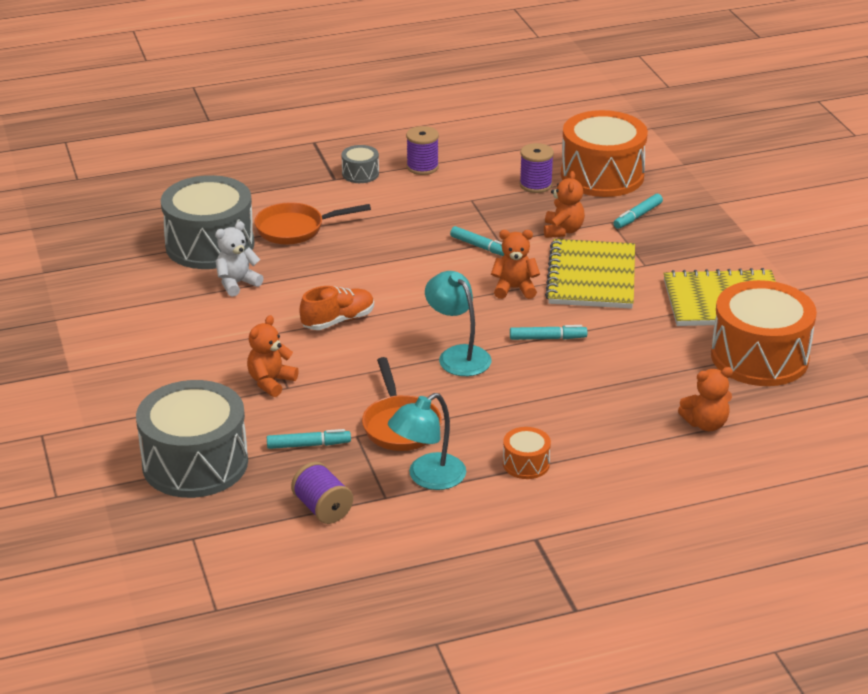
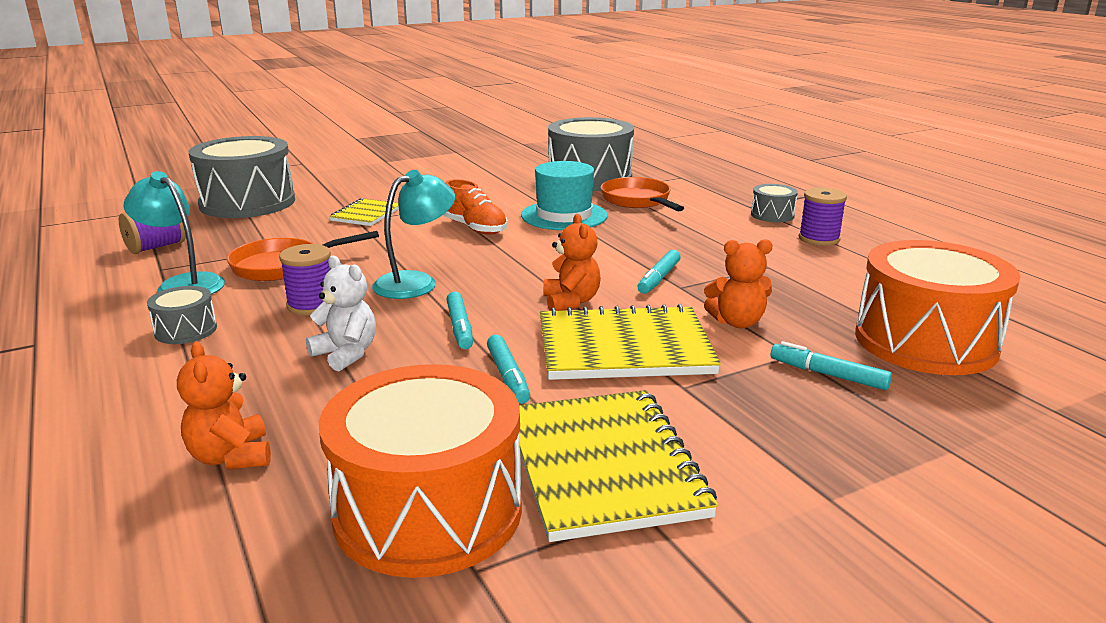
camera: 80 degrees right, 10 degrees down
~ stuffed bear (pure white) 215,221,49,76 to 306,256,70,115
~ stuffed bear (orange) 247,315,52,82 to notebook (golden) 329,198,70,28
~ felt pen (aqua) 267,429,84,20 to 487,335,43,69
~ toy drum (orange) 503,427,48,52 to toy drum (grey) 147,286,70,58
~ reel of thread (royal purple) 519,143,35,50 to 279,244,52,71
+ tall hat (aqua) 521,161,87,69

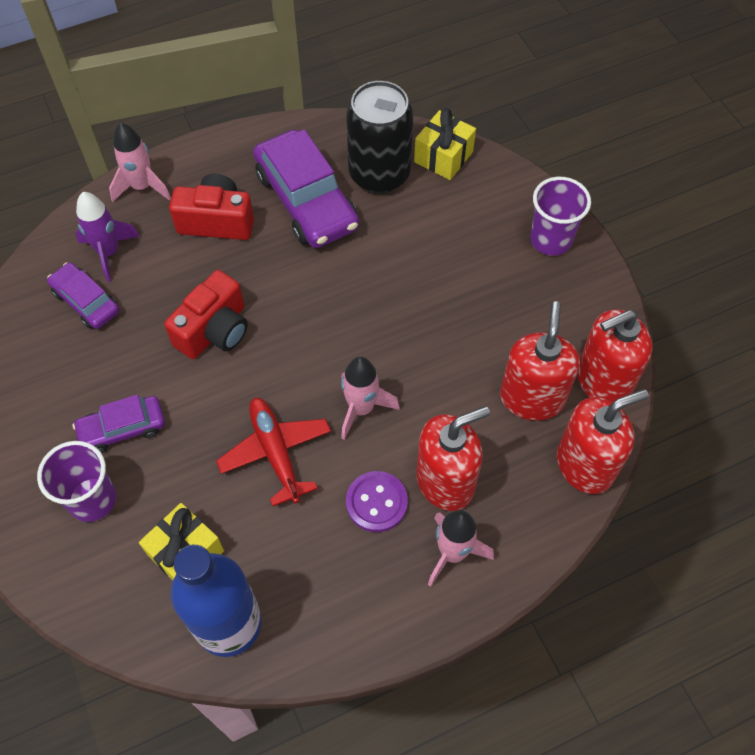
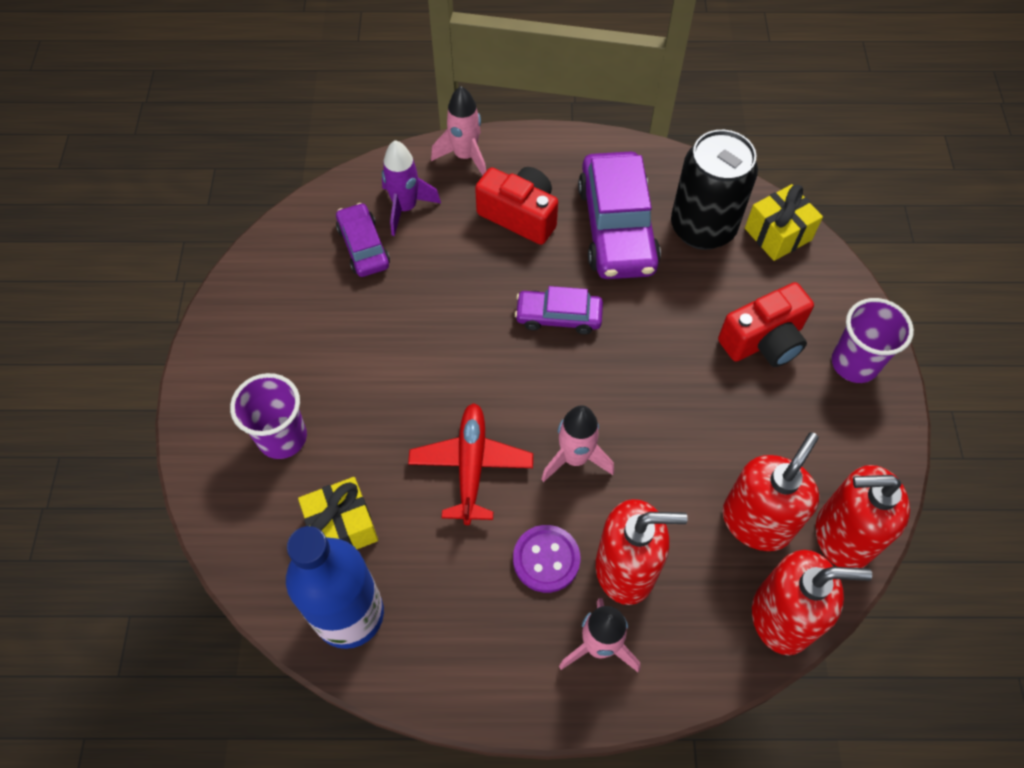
camera: 25 degrees right, 0 degrees up
~ automobile (royal purple) 73,395,92,58 to 515,286,88,49
~ compact camera (crimson) 164,270,84,89 to 718,282,96,85

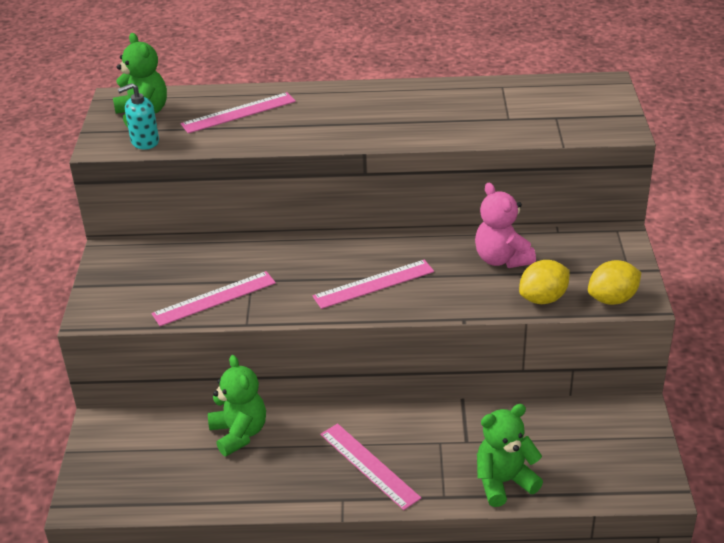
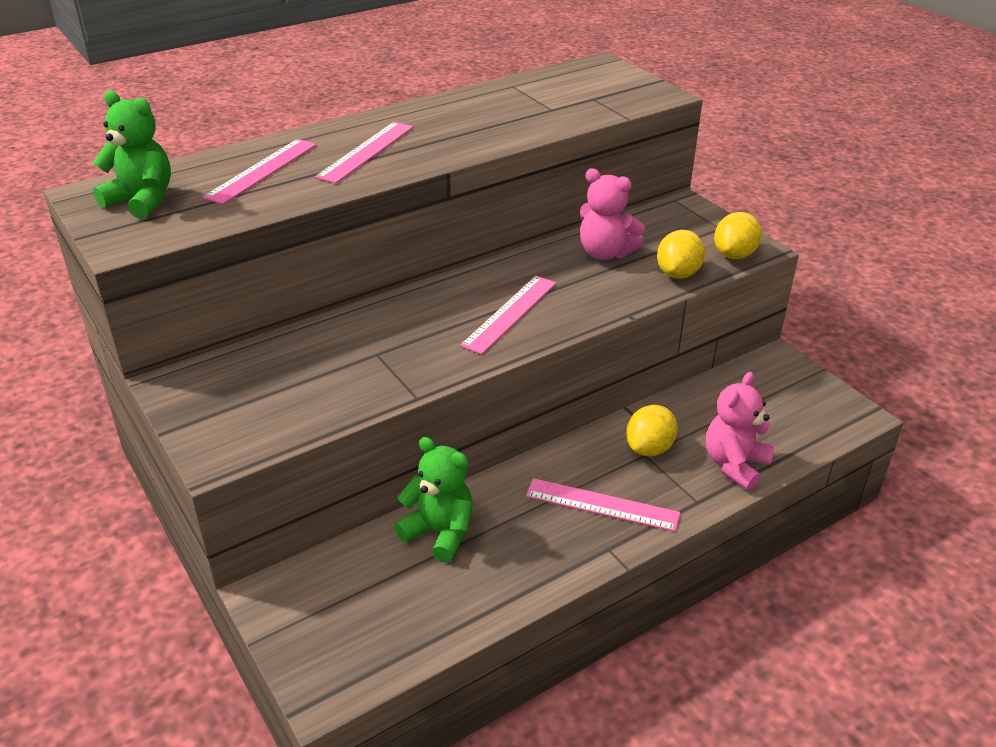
camera: 35 degrees left, 0 degrees up
- soap dispenser (aqua) 118,83,41,67
~ ruler (rosy) 152,271,124,55 to 315,122,98,62
~ stuffed bear (green) 477,404,66,103 to stuffed bear (rosy) 706,372,69,119
+ toy lemon (golden) 626,405,52,51

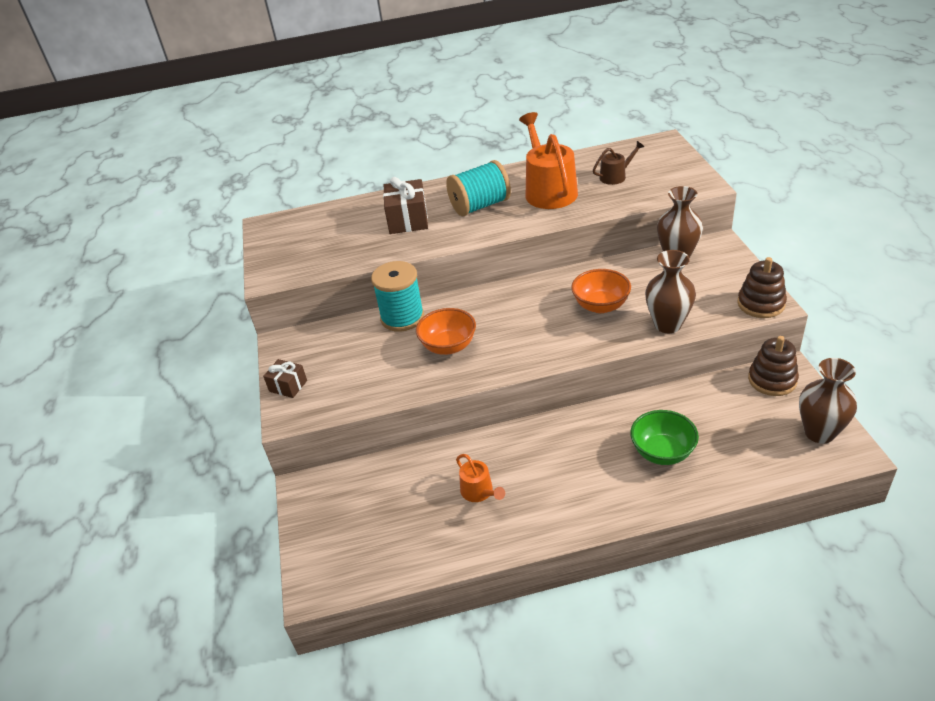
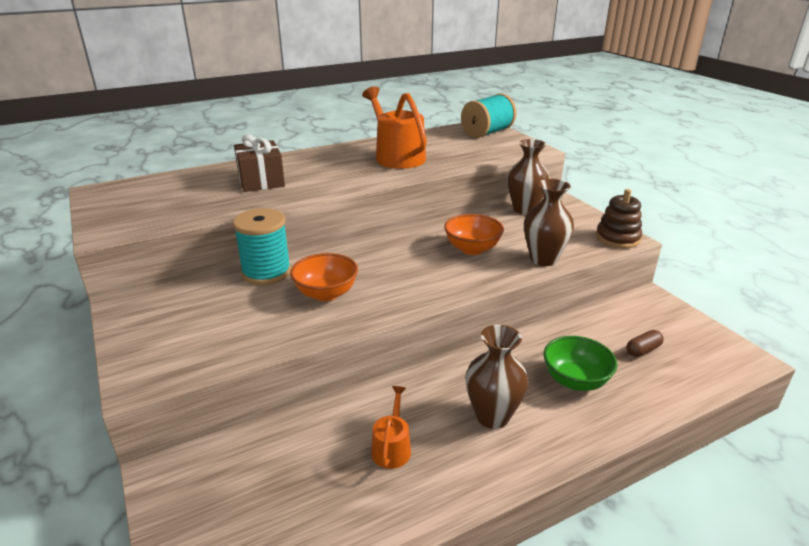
camera: 20 degrees left, 10 degrees down
- gift (russet) 263,359,44,39
~ reel of thread (aqua) 446,160,65,56 to 461,93,56,45
~ watering can (orange) 456,454,49,48 = 371,386,40,83 120 degrees counterclockwise
- watering can (russet) 593,141,51,44
- ring stacker (russet) 748,336,51,60
~ flower vase (russet) 799,358,58,86 to 465,325,63,104
+ pill shape (russet) 626,330,38,27

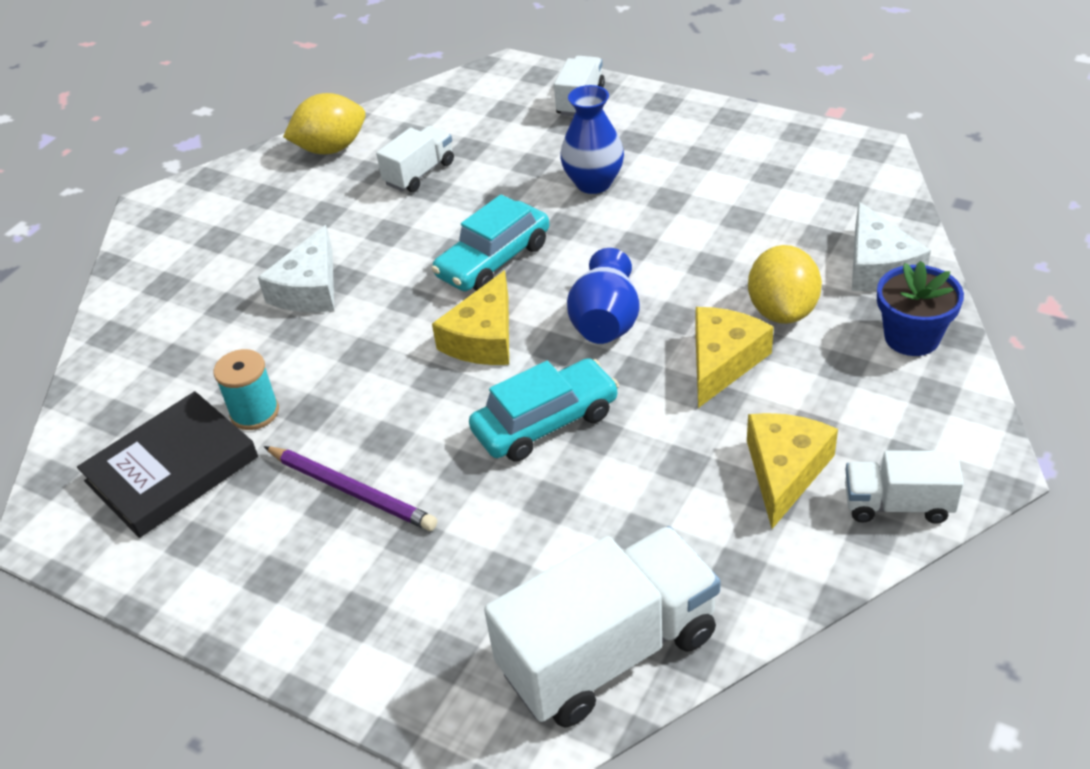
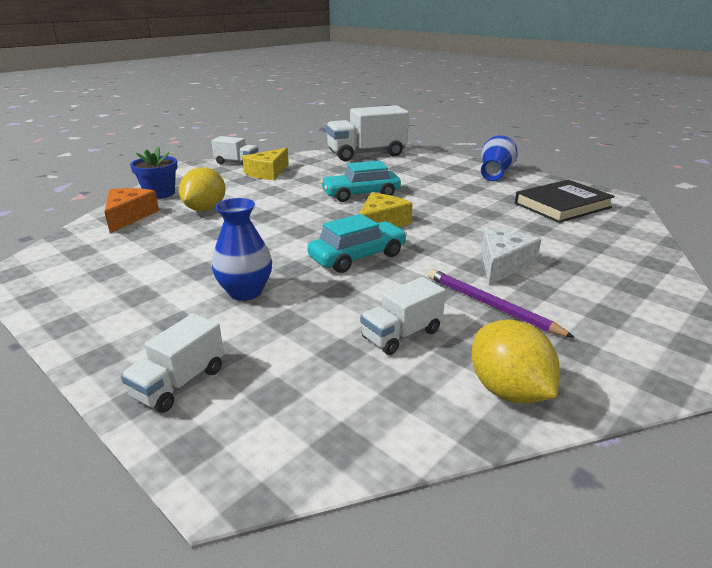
camera: 170 degrees left, 15 degrees down
- reel of thread (aqua) 214,349,65,81
~ pencil (royal purple) 264,446,173,85 to 428,269,147,69
~ toy lemon (golden) 283,93,83,61 = 471,319,89,85 75 degrees clockwise
~ flower vase (cobalt) 567,248,72,96 to 481,135,37,46
- piece of cheese (golden) 695,307,79,101
~ piece of cheese (pure white) 852,202,79,89 to piece of cheese (orange) 104,188,55,45

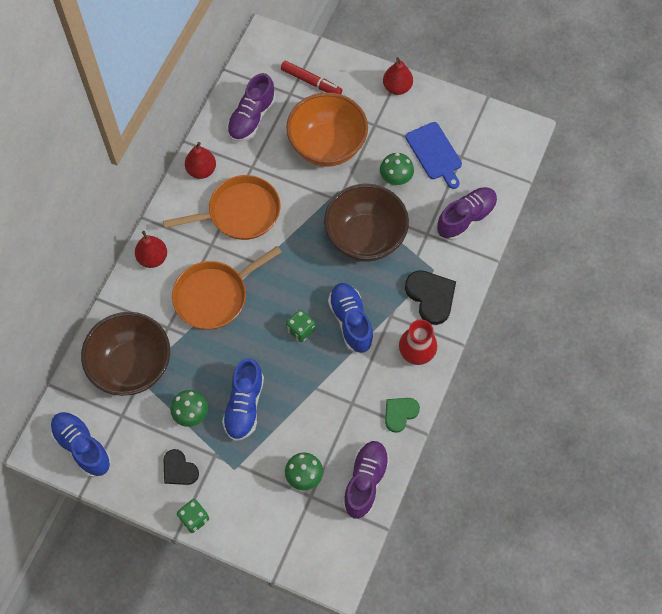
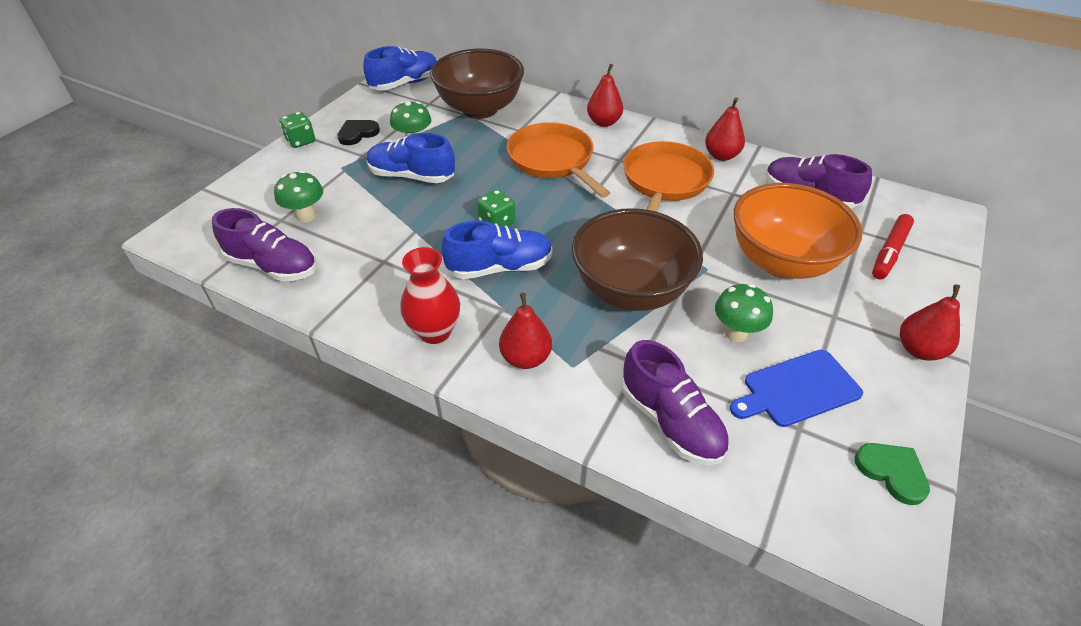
camera: 95 degrees right, 20 degrees down
~ pan (orange) 163,175,117,65 = 623,141,91,71 150 degrees counterclockwise
~ heart (green) 385,398,35,35 to 855,443,75,62
~ heart (black) 405,270,51,55 to toy pear (crimson) 499,293,53,76

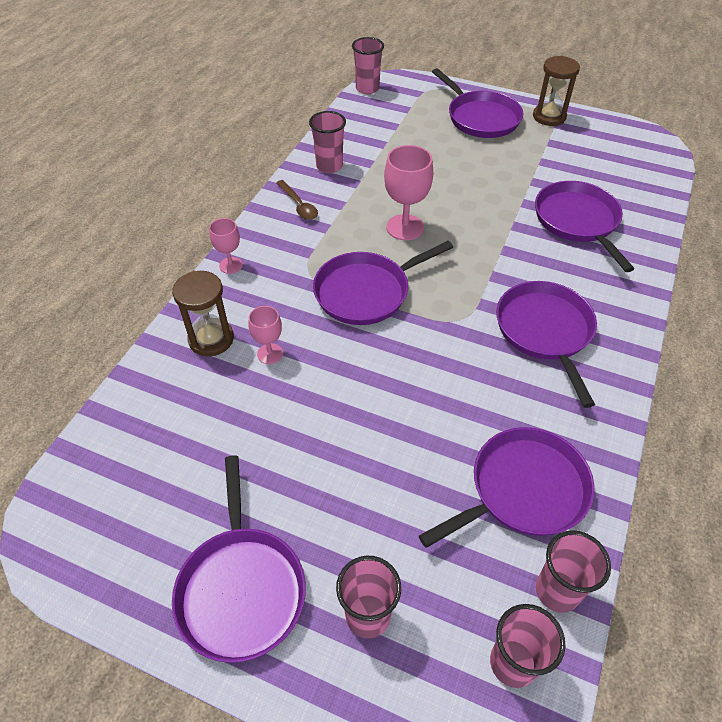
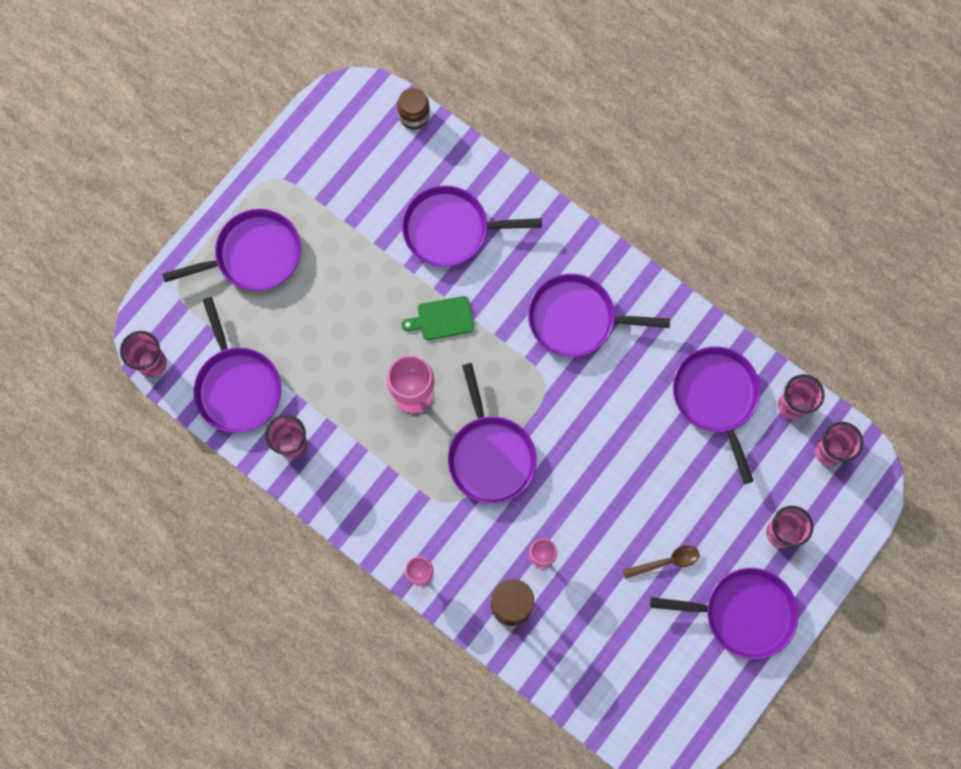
camera: 75 degrees left, 25 degrees up
~ tablespoon (russet) 276,180,42,40 to 622,545,78,34
- hourglass (russet) 533,56,47,70
+ pan (royal purple) 194,297,87,136
+ preserve jar (russet) 397,88,33,41
+ chopping board (green) 402,296,72,44

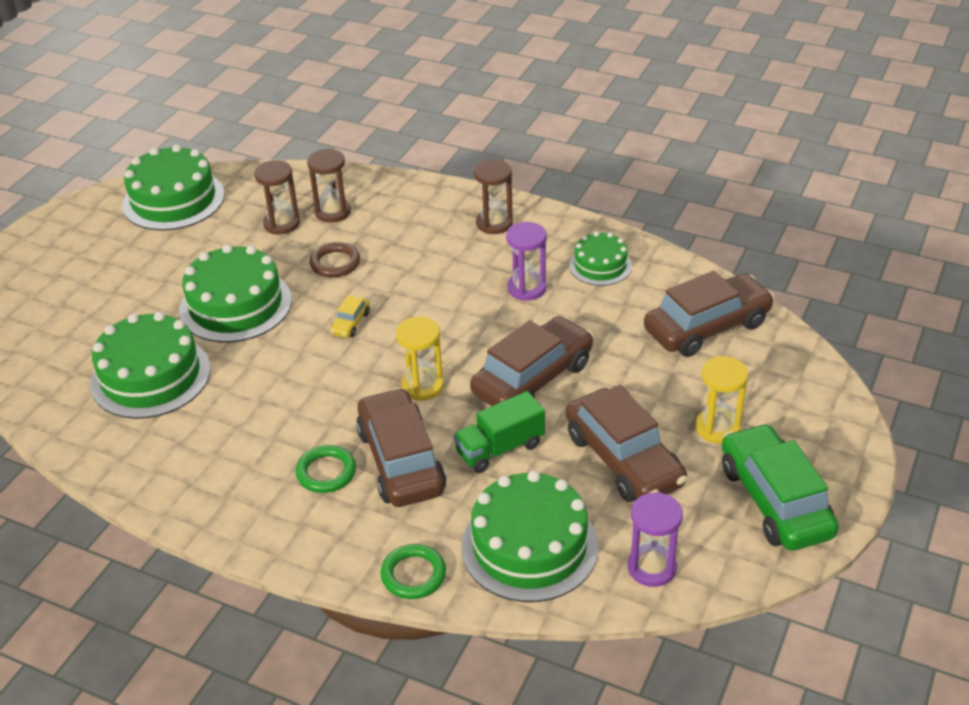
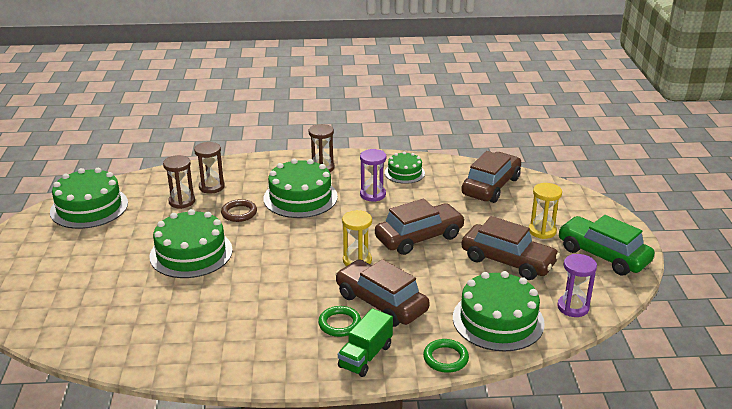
camera: 30 degrees left, 10 degrees down
~ cake (green) 90,312,121,107 to 263,159,75,59
- automobile (golden) 330,295,40,43
~ toy truck (green) 453,391,92,82 to 338,308,55,69
~ automobile (russet) 470,316,124,90 = 375,199,90,56 45 degrees clockwise

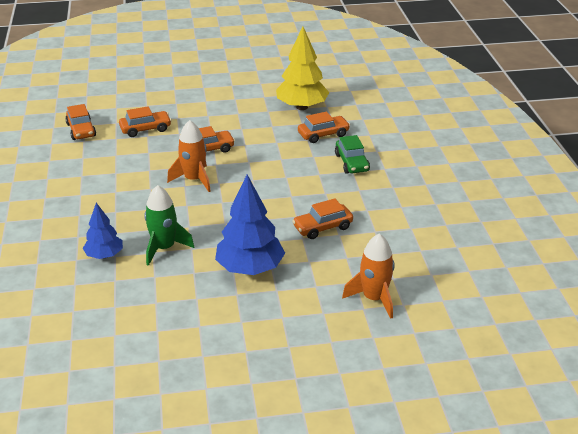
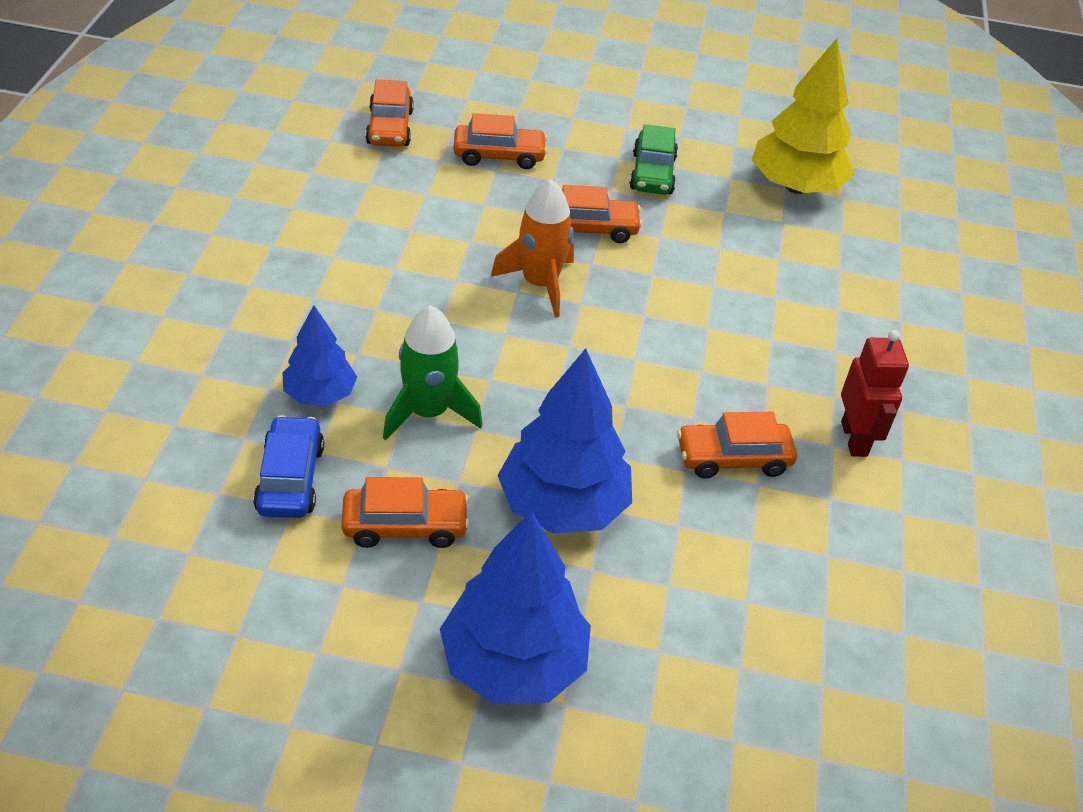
camera: 15 degrees right, 10 degrees up
~ automobile (orange) 298,112,52,31 to 341,477,129,71
~ automobile (green) 335,135,35,39 to 629,124,49,71
- toy rocket (orange) 342,233,53,86
+ automobile (cobalt) 253,415,71,103
+ toy tree (cobalt) 440,510,151,194
+ robot (crimson) 841,330,68,127

